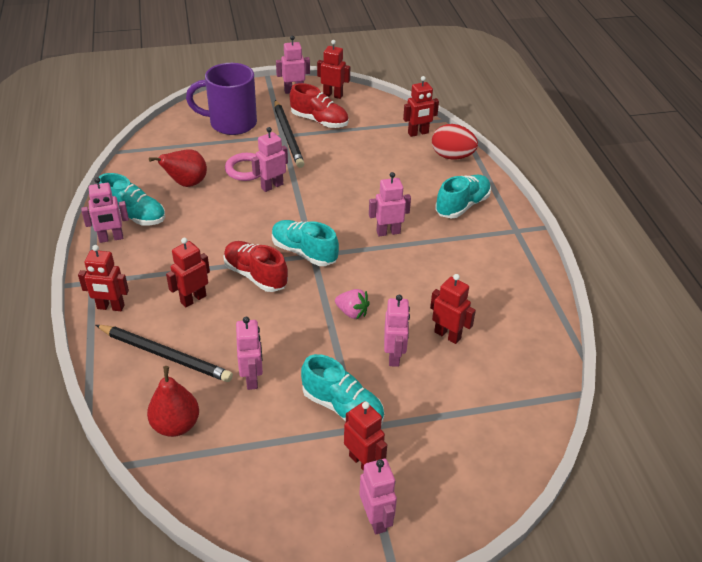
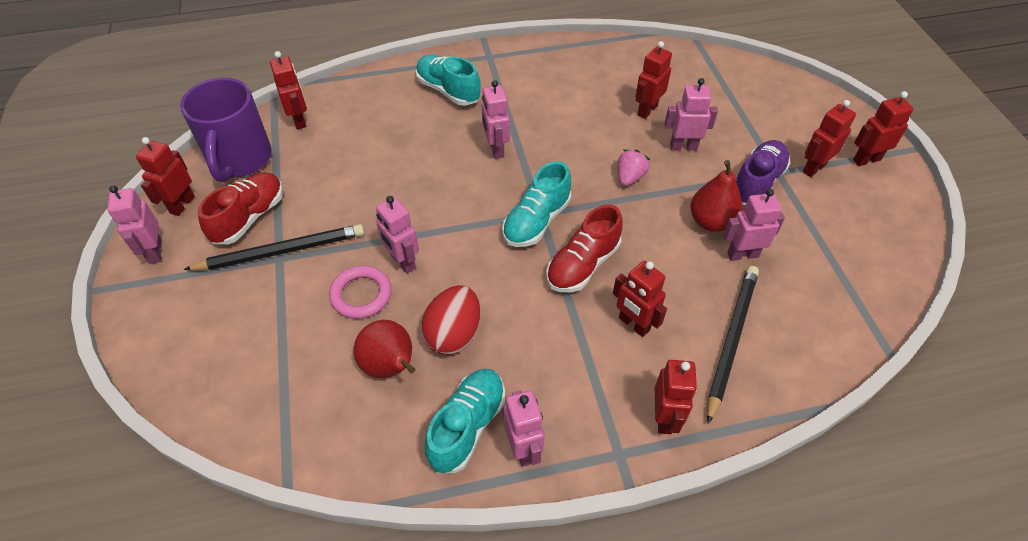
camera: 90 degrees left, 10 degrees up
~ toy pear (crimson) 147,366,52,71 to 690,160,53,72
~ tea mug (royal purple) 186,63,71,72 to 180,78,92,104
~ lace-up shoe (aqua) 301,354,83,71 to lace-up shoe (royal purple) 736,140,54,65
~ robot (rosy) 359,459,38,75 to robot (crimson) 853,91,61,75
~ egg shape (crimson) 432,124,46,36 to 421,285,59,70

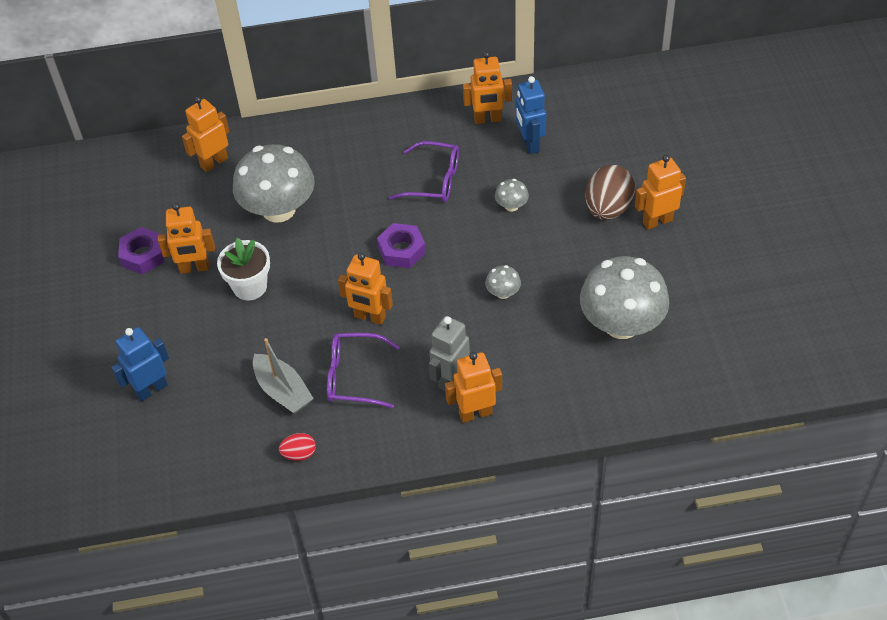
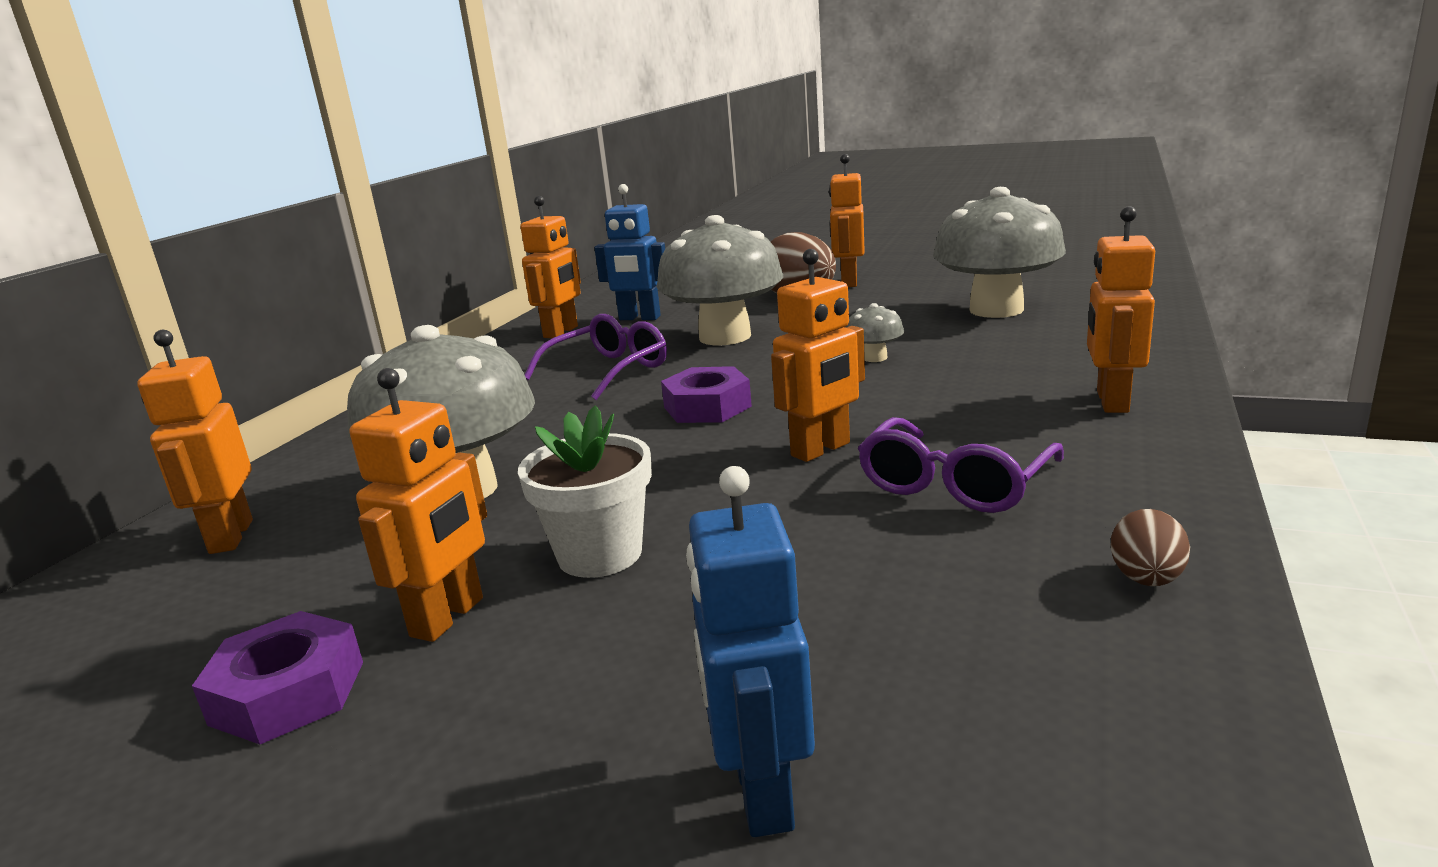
camera: 60 degrees left, 30 degrees down
- sailboat (grey) 253,338,61,76
~ egg shape (crimson) 279,433,37,28 to egg shape (russet) 1110,509,80,77
- robot (grey) 429,316,41,75
~ fungus (grey) 495,179,34,33 = 657,215,126,130 x2.40

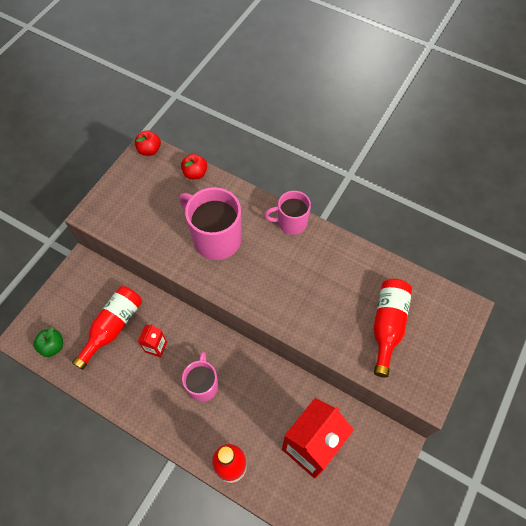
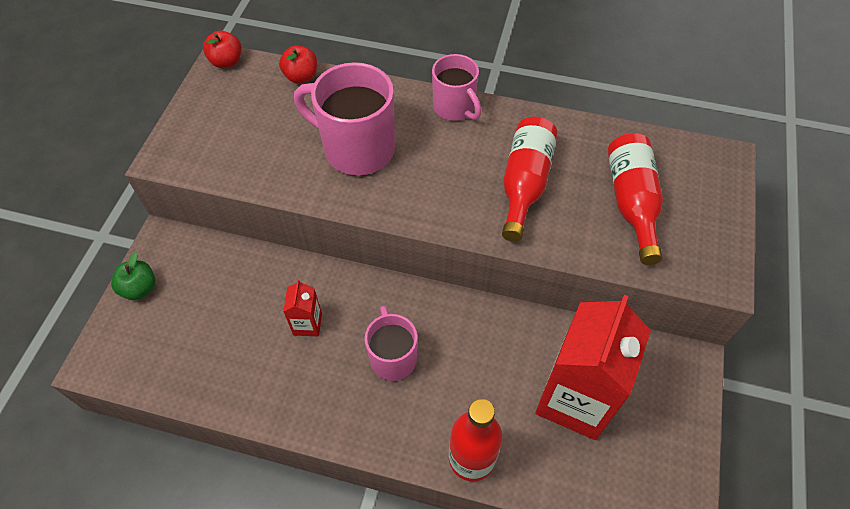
camera: 15 degrees left, 5 degrees down
~ toy apple (green) 34,327,29,30 to 111,252,44,48
~ flask (crimson) 72,286,70,84 to 502,117,56,125
~ tea mug (rosy) 264,191,47,44 = 432,54,49,67 105 degrees counterclockwise

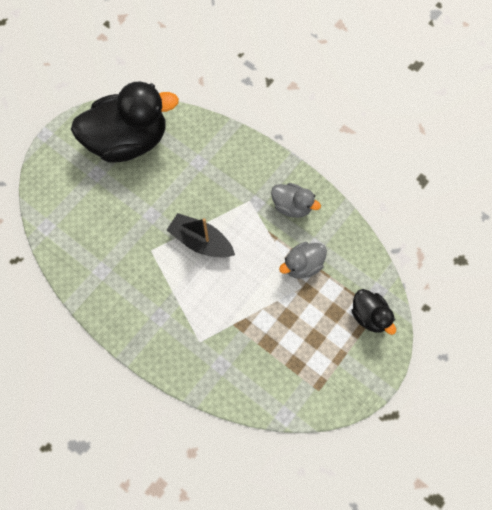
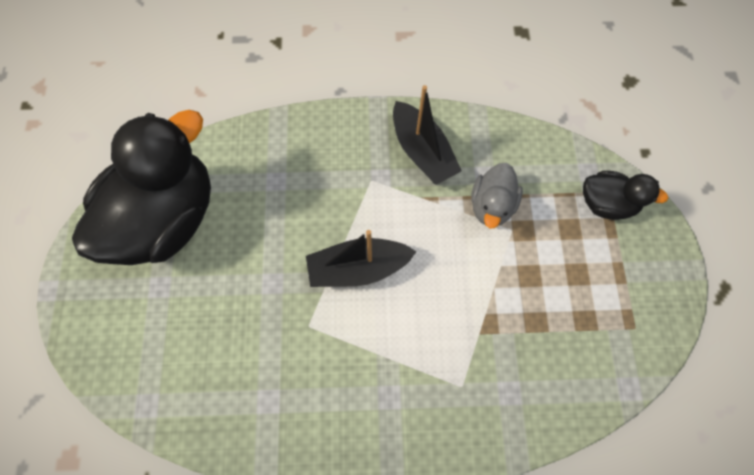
camera: 40 degrees left, 0 degrees up
~ rubber duck (grey) 271,183,50,35 to sailboat (black) 393,85,69,100

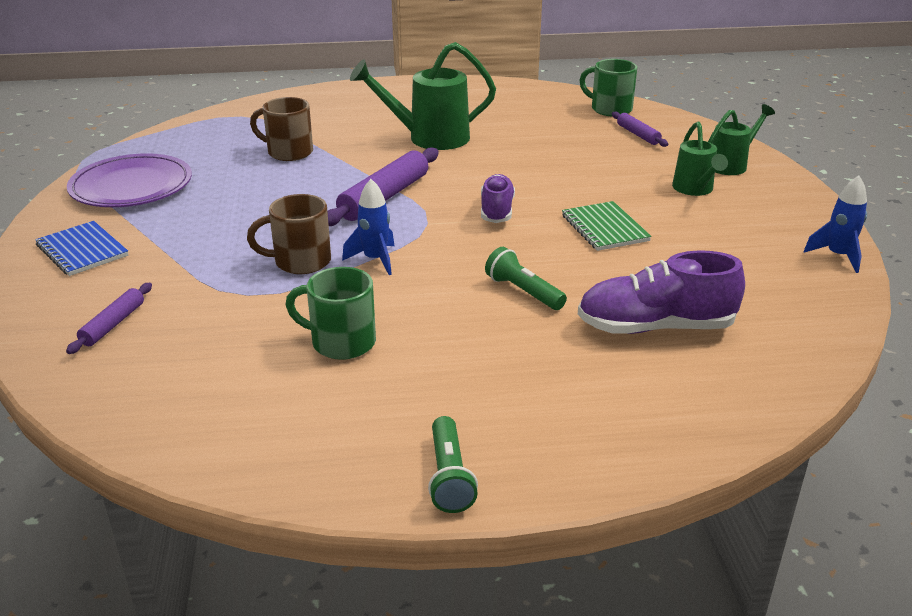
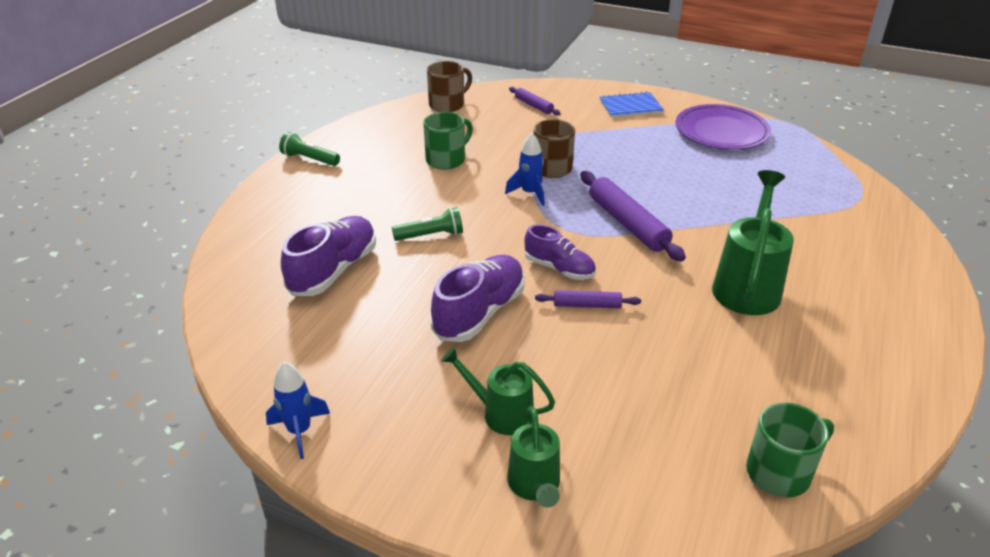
camera: 120 degrees right, 5 degrees up
~ tea mug (russet) 250,97,63,64 to 427,61,45,51
~ notebook (green) 562,201,89,50 to lace-up shoe (royal purple) 431,255,94,87
~ rolling pin (royal purple) 612,111,56,36 to 535,290,106,18

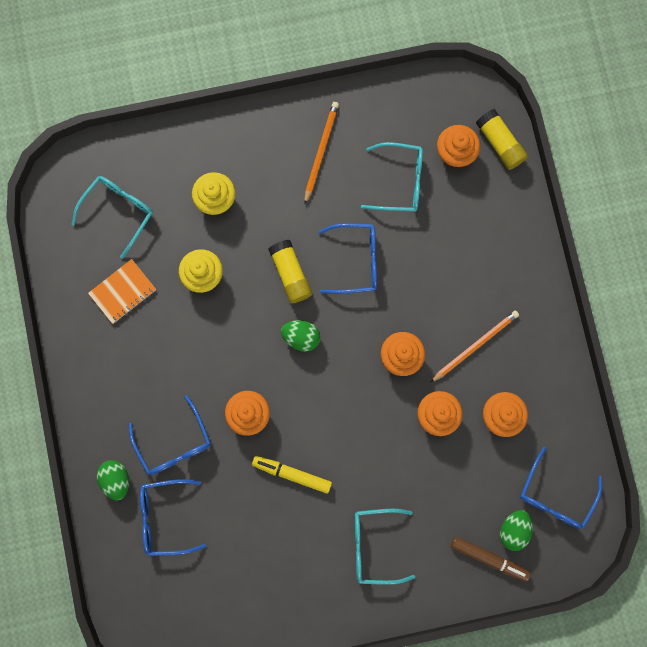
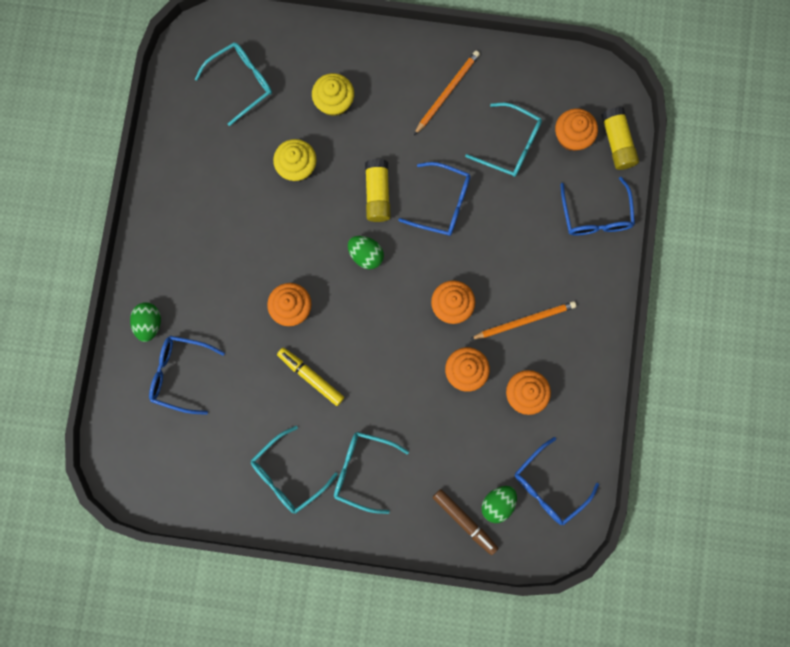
camera: 20 degrees right, 0 degrees up
- notebook (orange) 88,259,68,65
~ glasses (cobalt) 129,395,82,80 to 560,177,75,58
+ glasses (aqua) 251,426,87,88

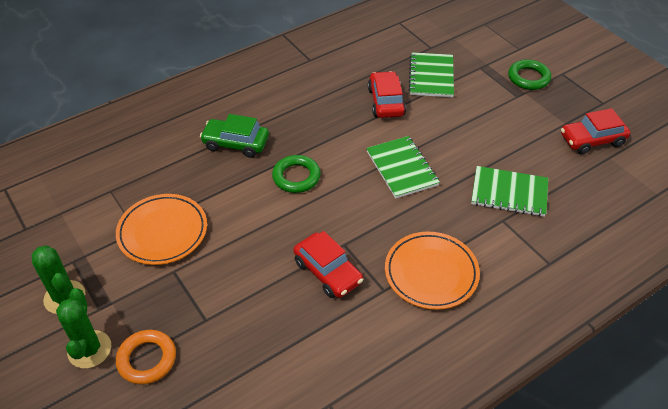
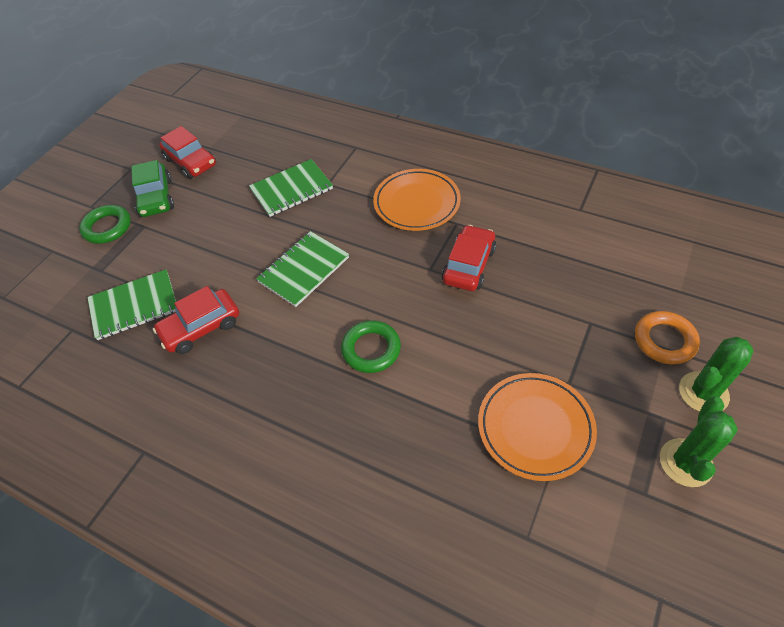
camera: 115 degrees left, 5 degrees up
~ automobile (green) 200,114,69,44 to 131,160,43,57
~ notebook (green) 471,166,77,51 = 249,159,84,58 75 degrees clockwise

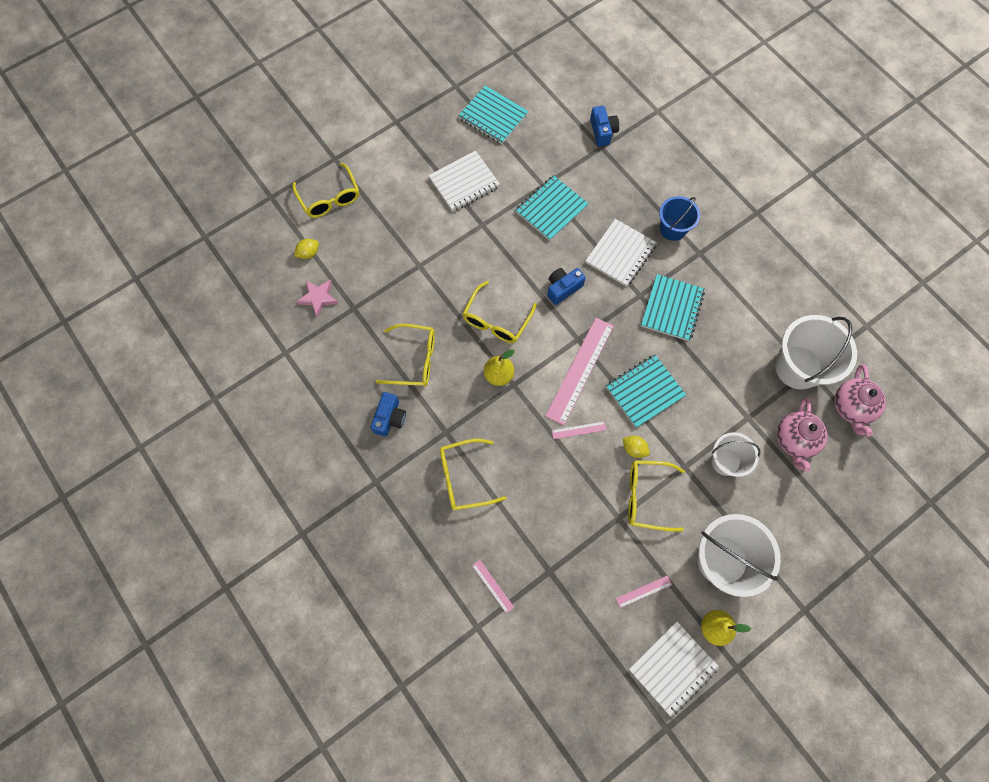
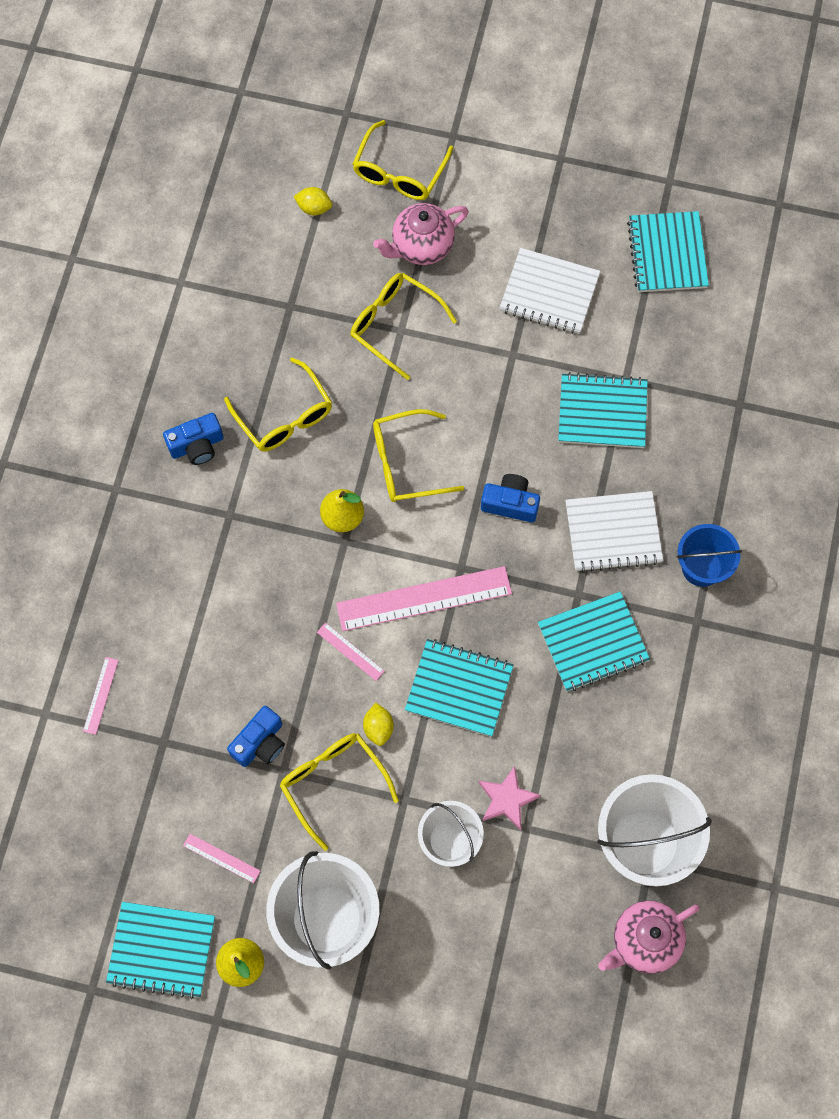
camera: 50 degrees right, 0 degrees up
~ star shape (rosy) 296,280,42,37 to 479,766,62,64
~ glasses (golden) 440,439,66,71 to 350,273,107,107
~ compact camera (cobalt) 590,106,29,40 to 227,706,58,61
~ notebook (pure white) 629,622,90,95 to notebook (aqua) 106,902,109,97
~ tea pot (rosy) 777,397,51,75 to 373,203,96,62

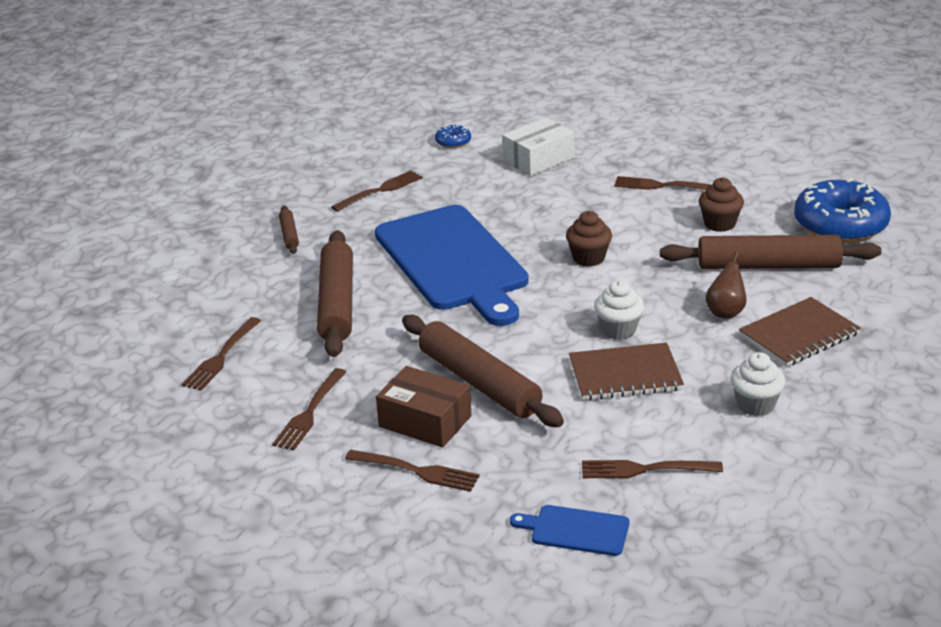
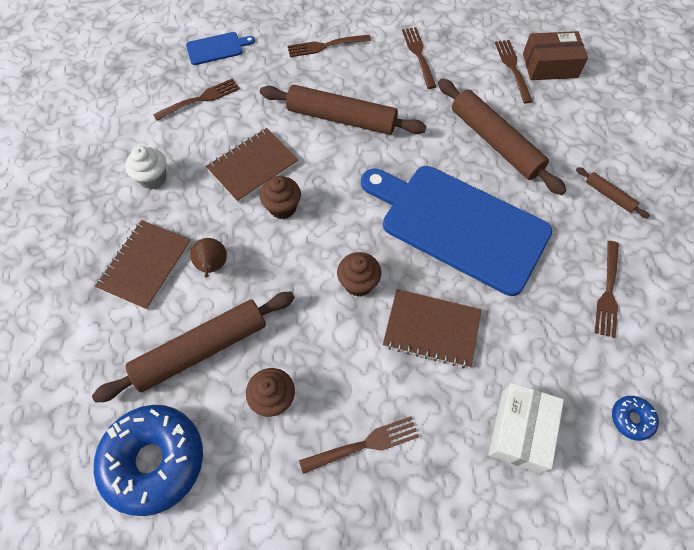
camera: 145 degrees right, 30 degrees up
~ box (russet) 376,366,95,82 to 523,31,65,49
~ muffin (pure white) 594,280,50,60 to muffin (russet) 260,176,41,43
+ notebook (russet) 383,289,98,79

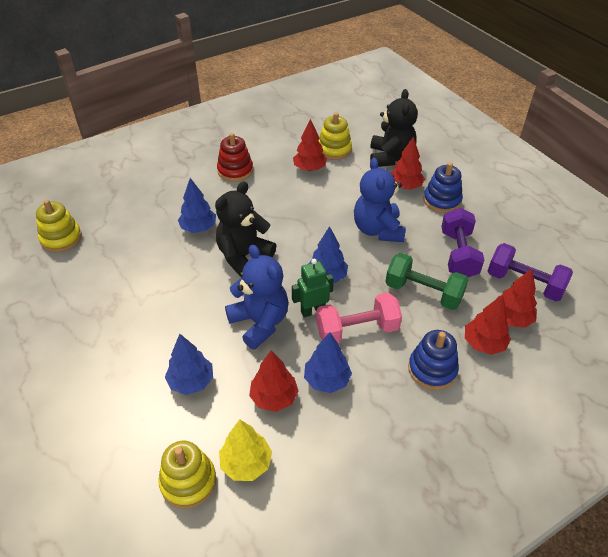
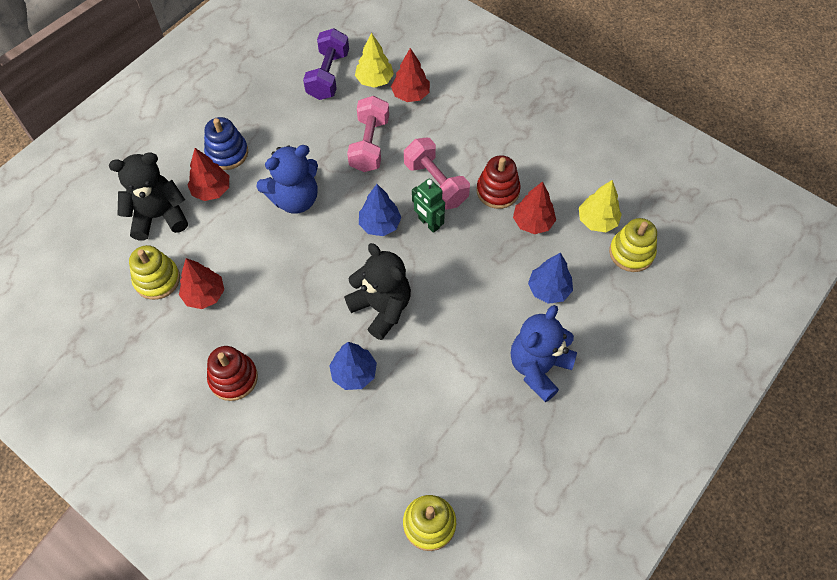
camera: 110 degrees left, 15 degrees up
~ stuffed bear (black) 215,181,61,97 = 344,243,67,97 150 degrees counterclockwise
~ stuffed bear (cobalt) 225,245,64,105 to 511,305,66,97
~ toy tree (cobalt) 304,332,48,61 to ring stacker (crimson) 477,155,44,54
~ free weight (green) 386,253,83,57 to free weight (rosy) 347,96,42,76
- ring stacker (cobalt) 408,330,51,60
- free weight (royal purple) 441,208,43,69
~ toy tree (crimson) 497,269,40,59 to toy tree (golden) 355,33,39,55

